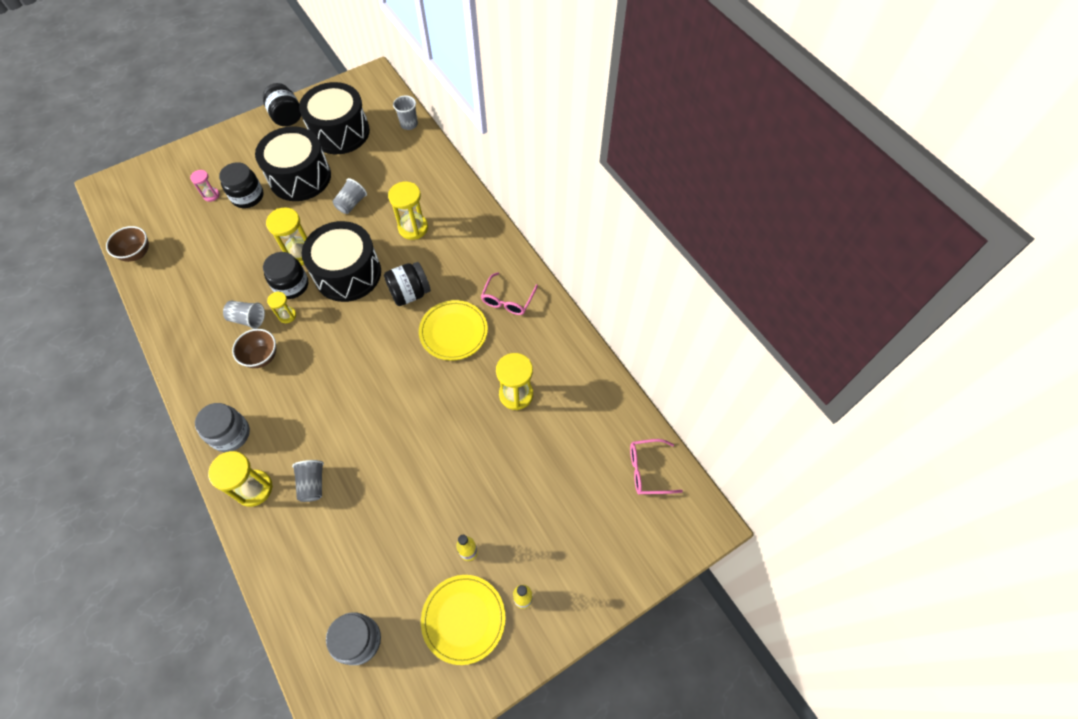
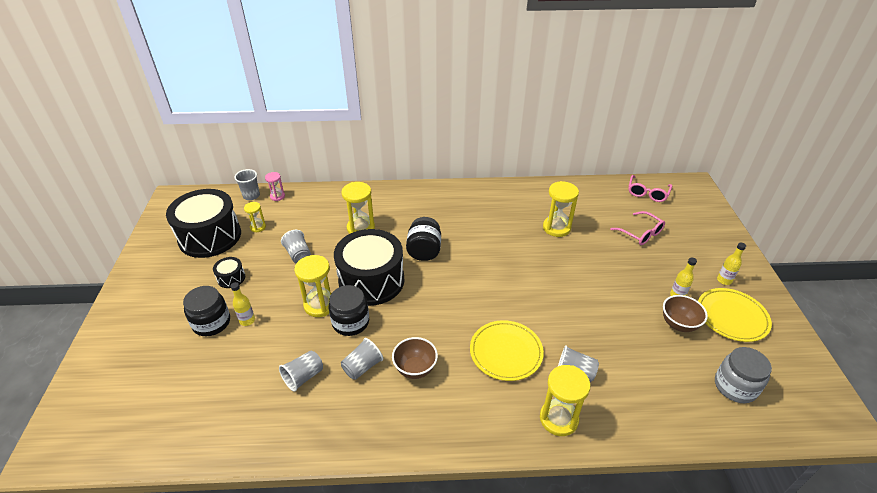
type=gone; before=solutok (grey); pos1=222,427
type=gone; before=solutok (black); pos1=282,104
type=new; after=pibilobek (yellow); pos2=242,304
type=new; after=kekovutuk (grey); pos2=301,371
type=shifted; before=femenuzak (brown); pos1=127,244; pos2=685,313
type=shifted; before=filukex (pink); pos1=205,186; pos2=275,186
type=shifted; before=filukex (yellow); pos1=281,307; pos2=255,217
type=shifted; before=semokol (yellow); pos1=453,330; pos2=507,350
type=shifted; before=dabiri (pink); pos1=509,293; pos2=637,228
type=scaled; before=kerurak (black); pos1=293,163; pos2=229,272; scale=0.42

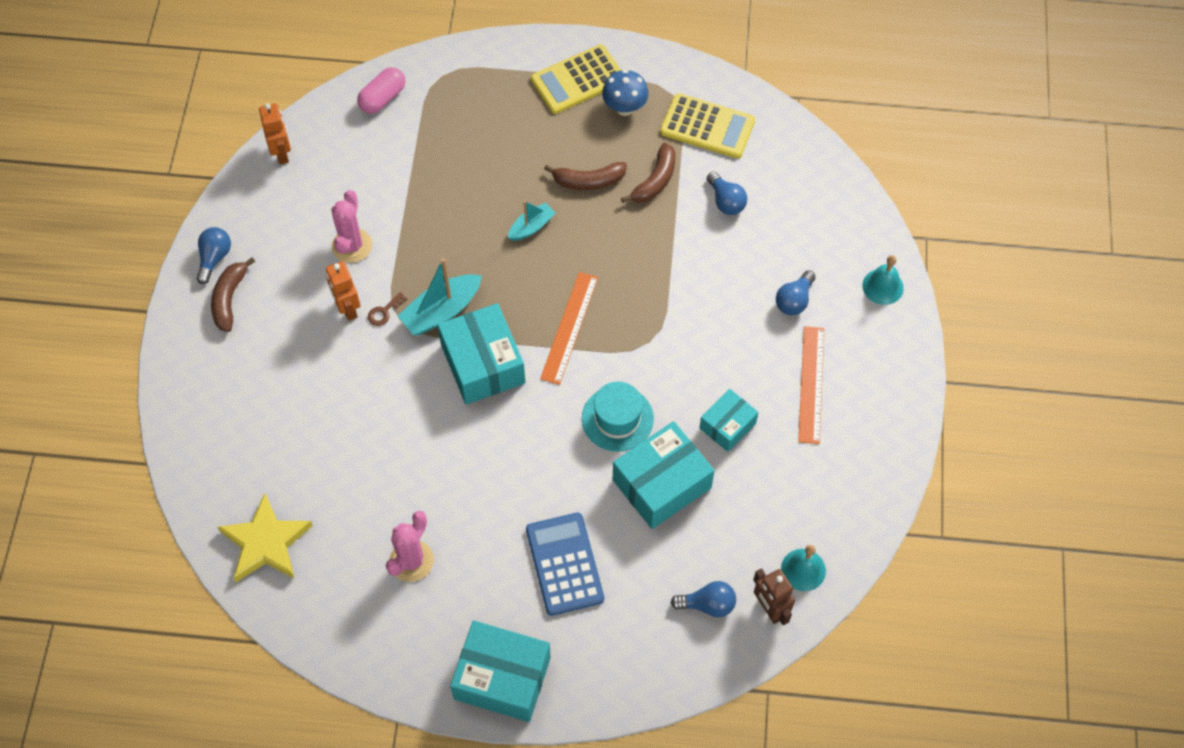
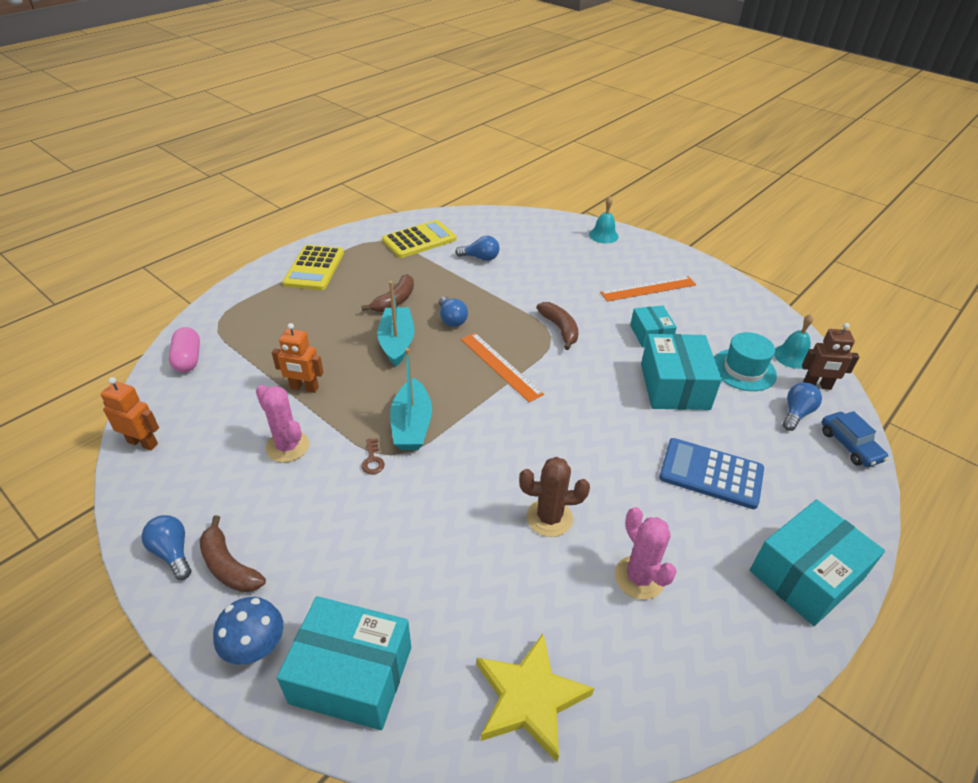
type=new; after=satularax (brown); pos2=554,497
type=new; after=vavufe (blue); pos2=855,439
type=shifted; before=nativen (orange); pos1=343,291; pos2=297,358
type=shifted; before=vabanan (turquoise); pos1=482,354; pos2=344,663
type=shifted; before=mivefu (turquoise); pos1=618,417; pos2=745,361
type=shifted; before=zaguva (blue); pos1=625,92; pos2=248,631
type=shifted; before=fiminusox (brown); pos1=648,173; pos2=557,326
type=shifted; before=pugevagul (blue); pos1=796,292; pos2=453,311
type=rotated; before=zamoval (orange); pos1=811,385; pos2=648,289; turn=-60
type=scaled; before=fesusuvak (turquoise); pos1=531,221; pos2=395,324; scale=1.65

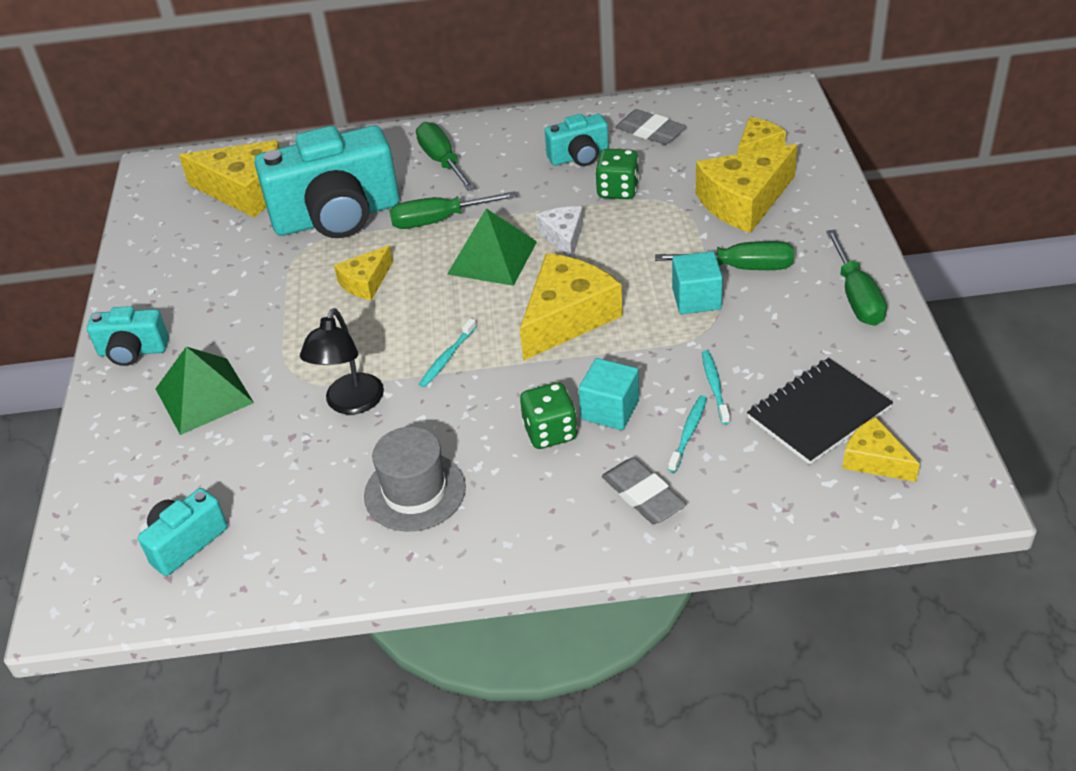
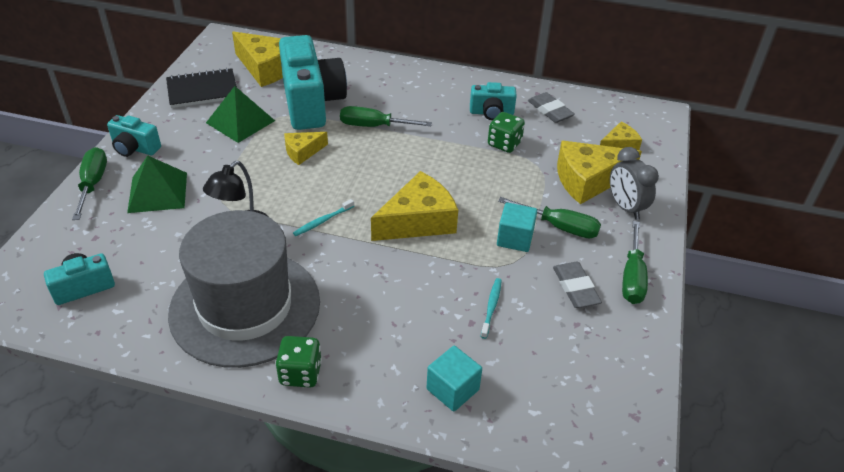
type=gone; before=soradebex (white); pos1=559,232
type=gone; before=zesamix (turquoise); pos1=687,433
type=gone; before=soradebex (yellow); pos1=881,449
type=new; after=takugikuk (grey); pos2=634,183
type=shifted; before=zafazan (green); pos1=445,156; pos2=89,183
type=shifted; before=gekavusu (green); pos1=492,247; pos2=240,114
type=shifted; before=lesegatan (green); pos1=548,415; pos2=298,362
type=shifted; before=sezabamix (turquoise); pos1=609,394; pos2=454,379
type=shifted; before=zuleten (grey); pos1=644,491; pos2=577,285
type=shifted; before=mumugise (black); pos1=820,411; pos2=201,88
type=rotated; before=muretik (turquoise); pos1=326,181; pos2=313,82; turn=-105
type=scaled; before=mivefu (grey); pos1=415,479; pos2=244,289; scale=1.98

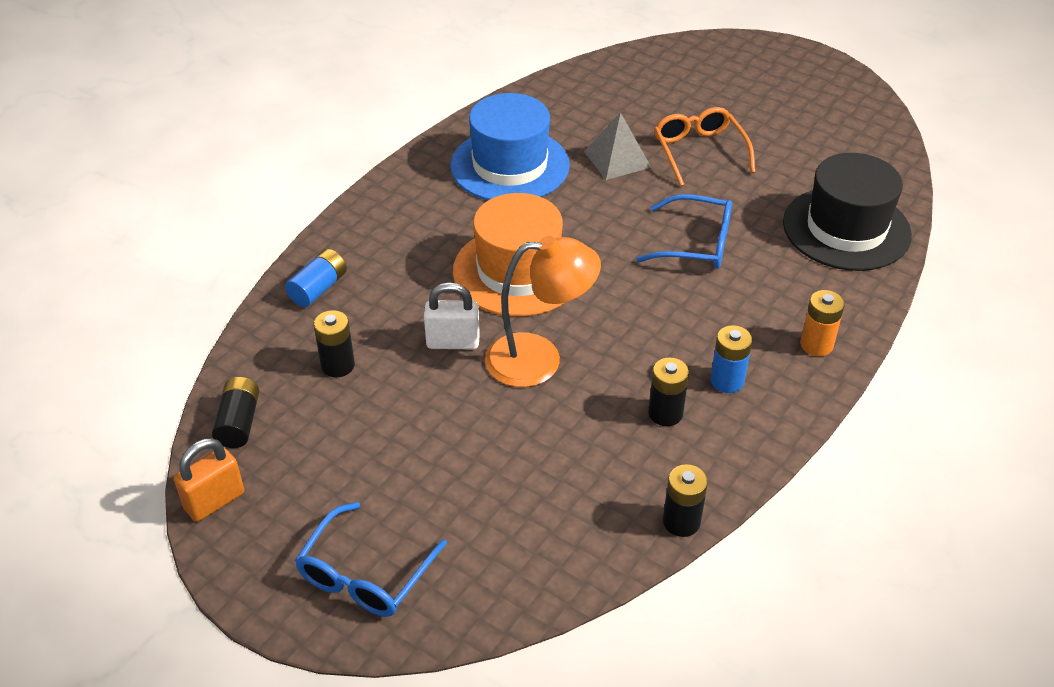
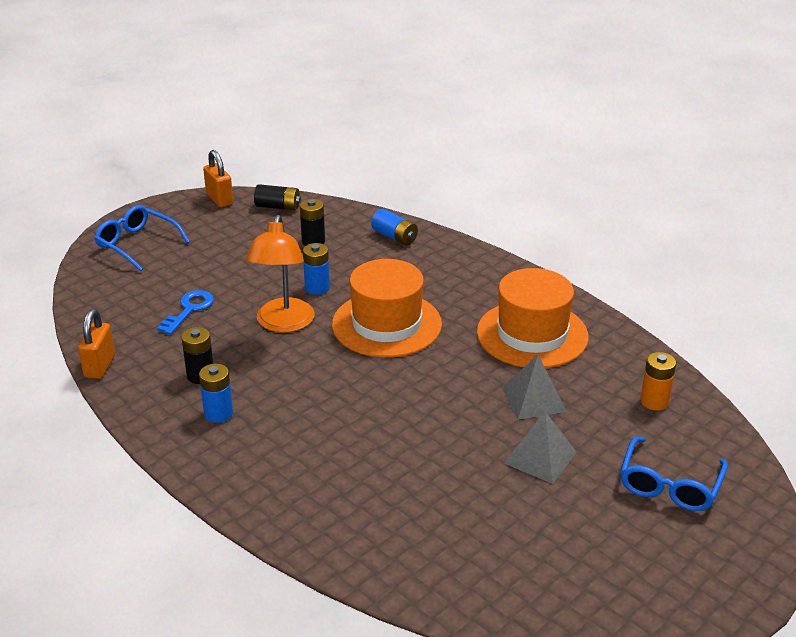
type=gone; before=mivefu (black); pos1=847,212
type=new; after=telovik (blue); pos2=185,312
type=shifted; before=dabiri (blue); pos1=684,231; pos2=674,473
type=shifted; before=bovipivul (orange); pos1=822,323; pos2=658,381
type=swapped; before=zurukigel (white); after=bovipivul (blue); pos1=452,315; pos2=316,269
type=swapped; before=dabiri (orange); after=gekavusu (grey); pos1=704,146; pos2=540,448
type=swapped; before=bovipivul (black); after=zurukigel (orange); pos1=685,500; pos2=96,344
type=repainted; before=mivefu (blue); after=mivefu (orange); pos1=510,146; pos2=533,318

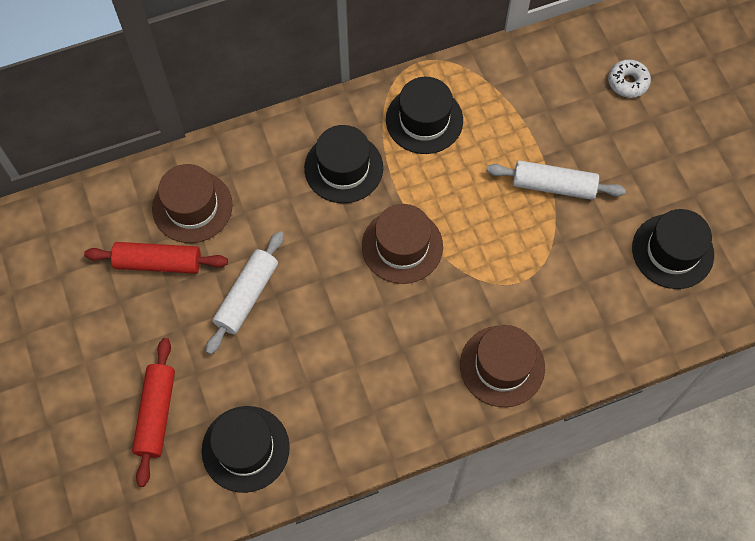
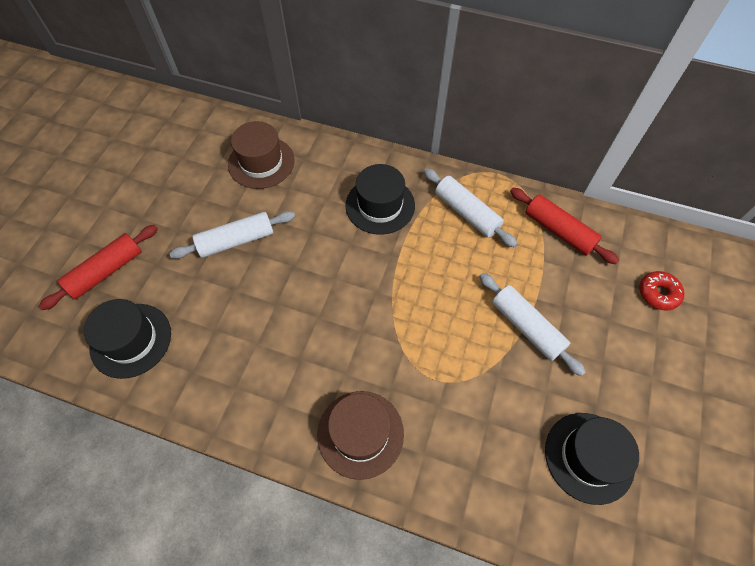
type=gone; before=mivefu (brown); pos1=402,244
type=shifted; before=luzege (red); pos1=156,258; pos2=564,226
type=swapped; before=mivefu (black); after=luzege (white); pos1=424,115; pos2=470,207
type=repainted; before=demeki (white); after=demeki (red); pos1=629,78; pos2=662,291

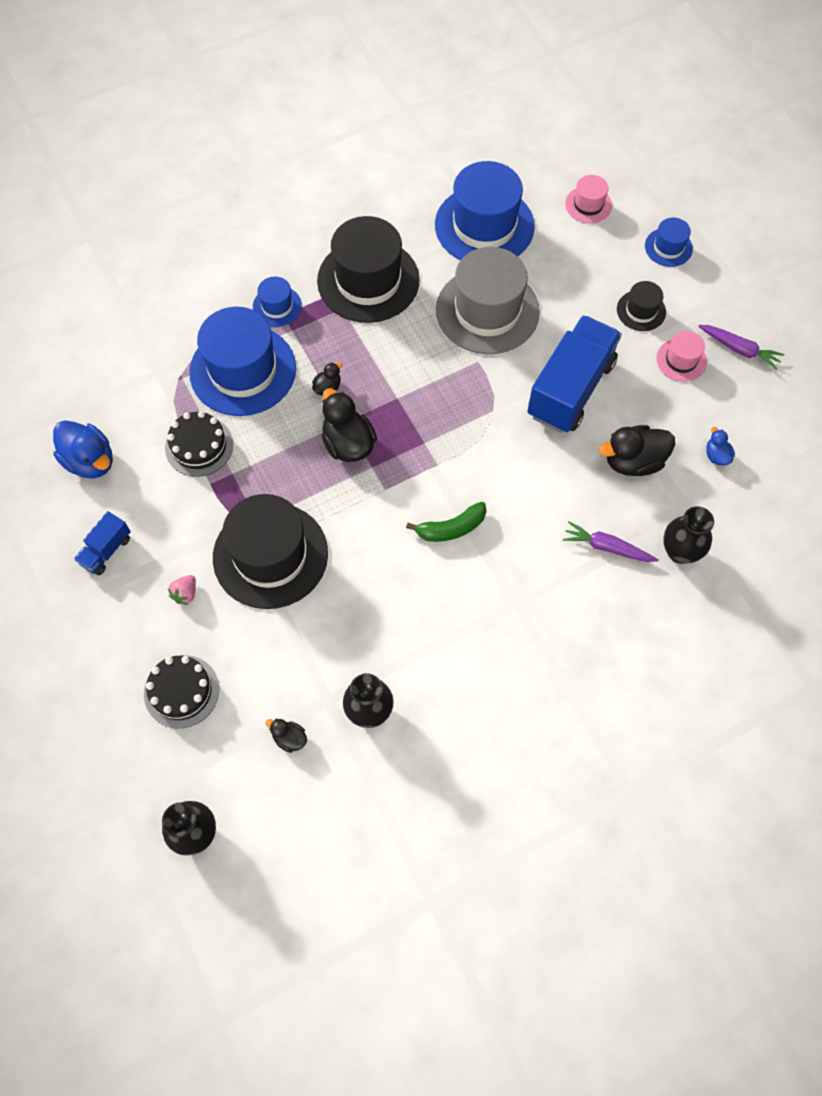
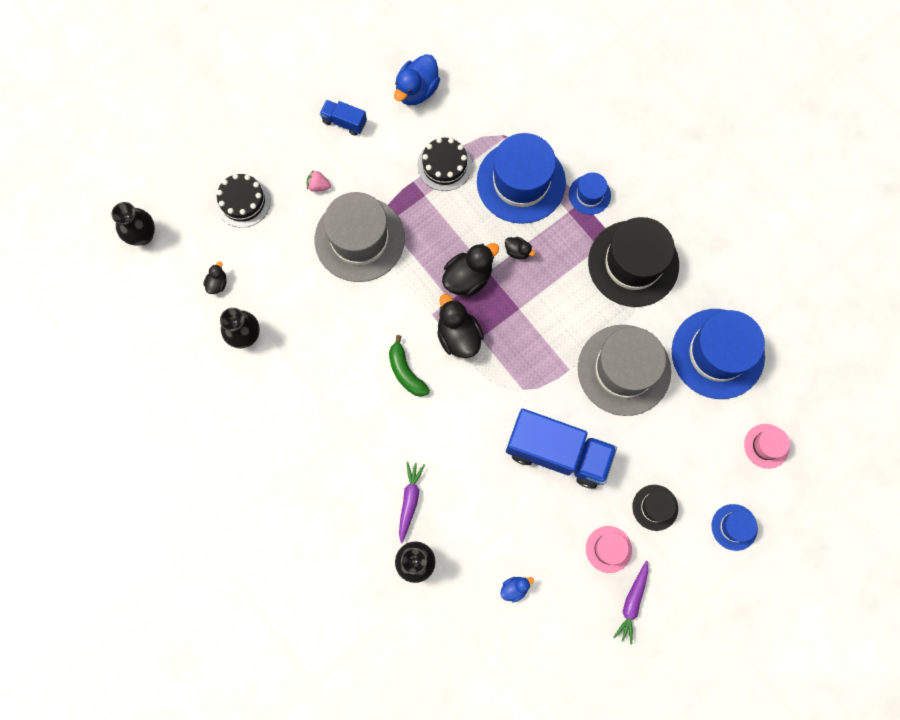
type=shifted; before=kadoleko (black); pos1=637,450; pos2=460,326
type=repainted; before=mivefu (black); after=mivefu (grey); pos1=270,551; pos2=360,237

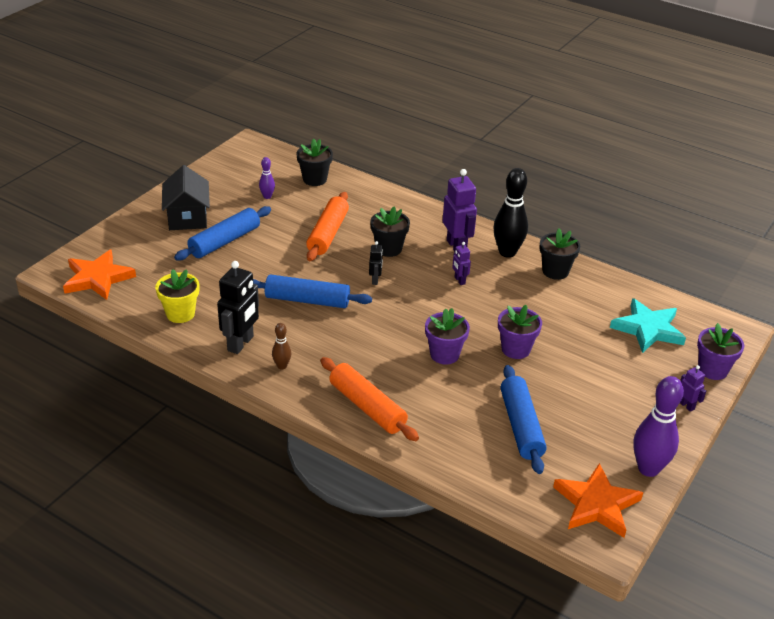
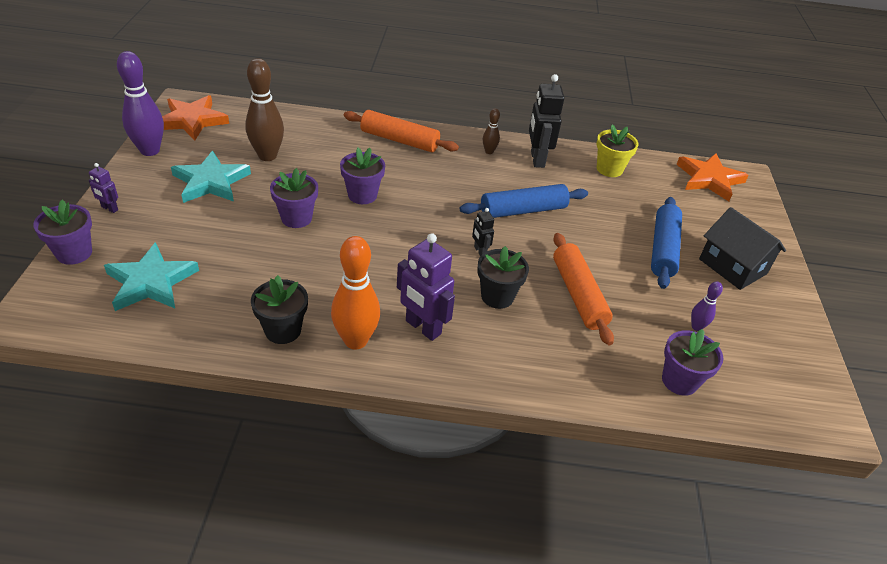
type=gone; before=nativen (purple); pos1=461,263
type=new; after=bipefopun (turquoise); pos2=211,177
type=swapped; before=luzege (blue); after=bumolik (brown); pos1=524,419; pos2=264,109
type=repainted; before=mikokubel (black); after=mikokubel (purple); pos1=314,162; pos2=692,362
type=repainted; before=bumolik (black); after=bumolik (orange); pos1=510,213; pos2=355,293

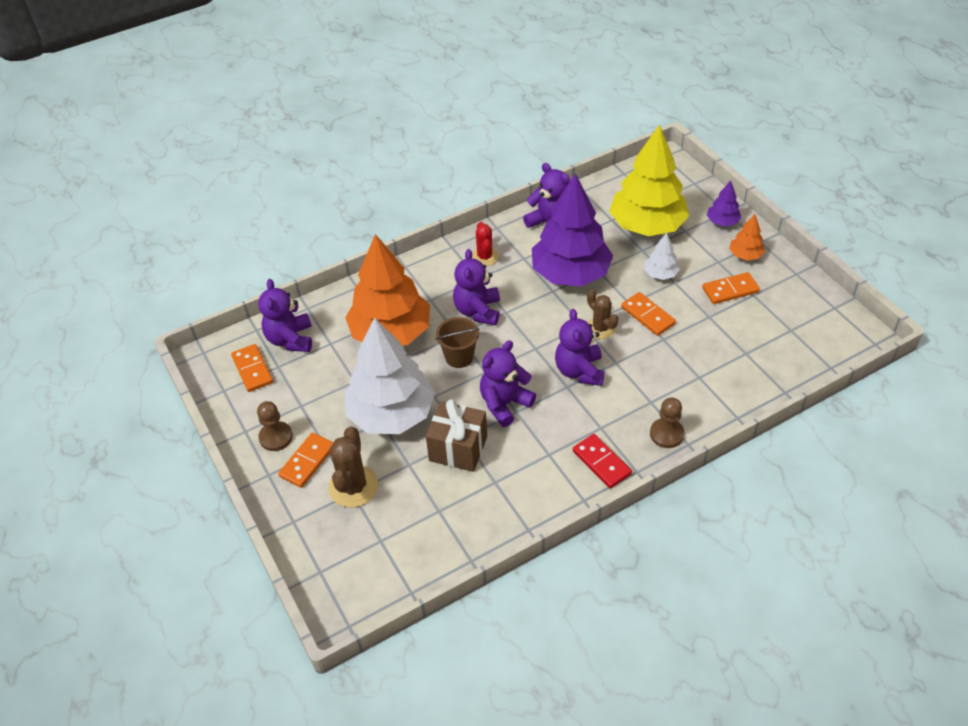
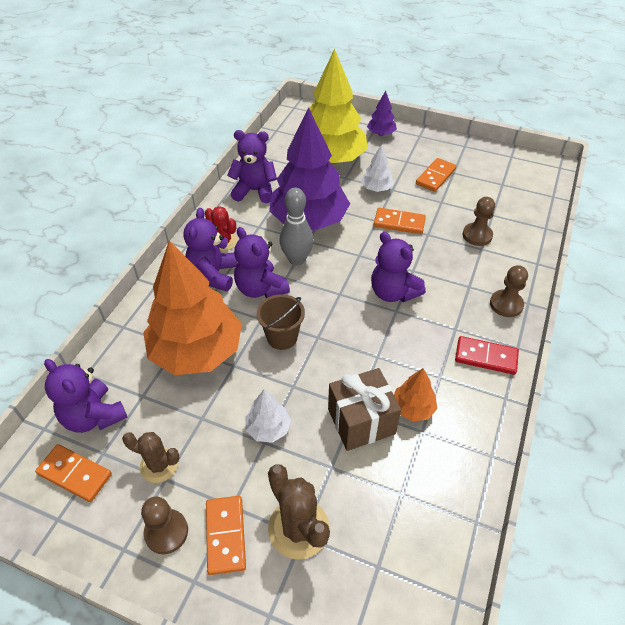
type=new; after=bumolik (grey); pos2=297,227
type=new; after=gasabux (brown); pos2=479,221
type=shifted; before=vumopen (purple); pos1=508,383; pos2=210,249
type=shifted; before=satularax (brown); pos1=602,314; pos2=151,457
type=shifted; before=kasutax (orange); pos1=747,237; pos2=415,395
type=scaled; before=kasutax (white); pos1=389,375; pos2=268,416; scale=0.44

